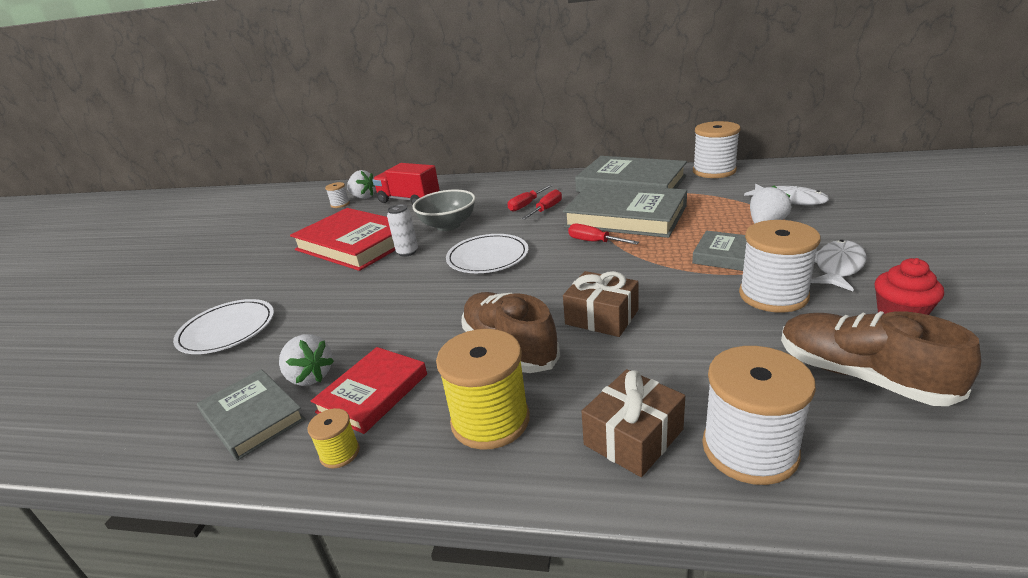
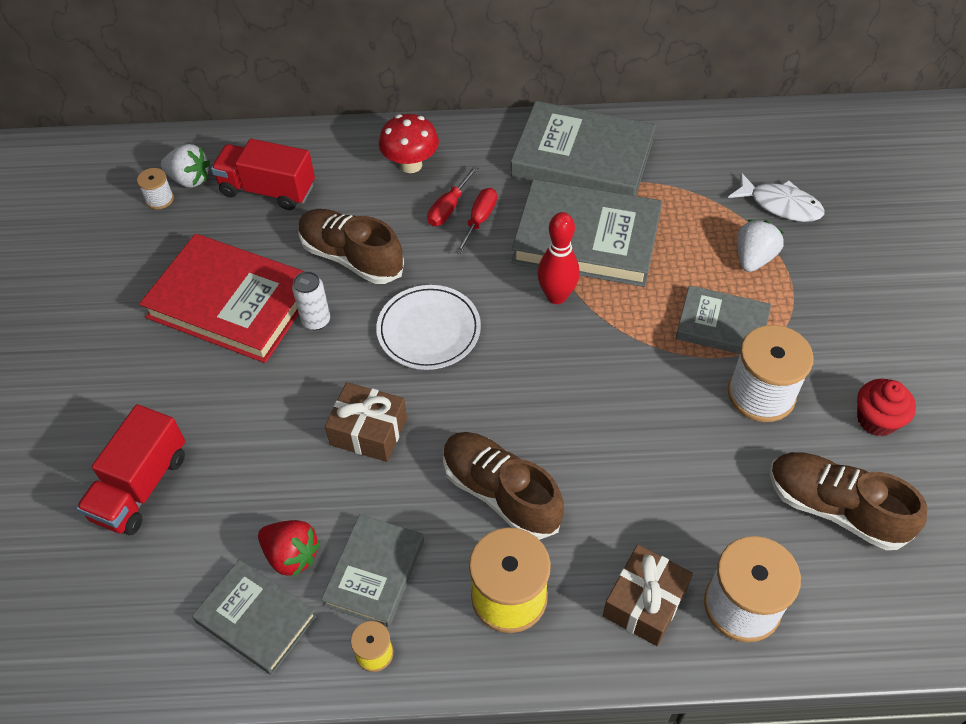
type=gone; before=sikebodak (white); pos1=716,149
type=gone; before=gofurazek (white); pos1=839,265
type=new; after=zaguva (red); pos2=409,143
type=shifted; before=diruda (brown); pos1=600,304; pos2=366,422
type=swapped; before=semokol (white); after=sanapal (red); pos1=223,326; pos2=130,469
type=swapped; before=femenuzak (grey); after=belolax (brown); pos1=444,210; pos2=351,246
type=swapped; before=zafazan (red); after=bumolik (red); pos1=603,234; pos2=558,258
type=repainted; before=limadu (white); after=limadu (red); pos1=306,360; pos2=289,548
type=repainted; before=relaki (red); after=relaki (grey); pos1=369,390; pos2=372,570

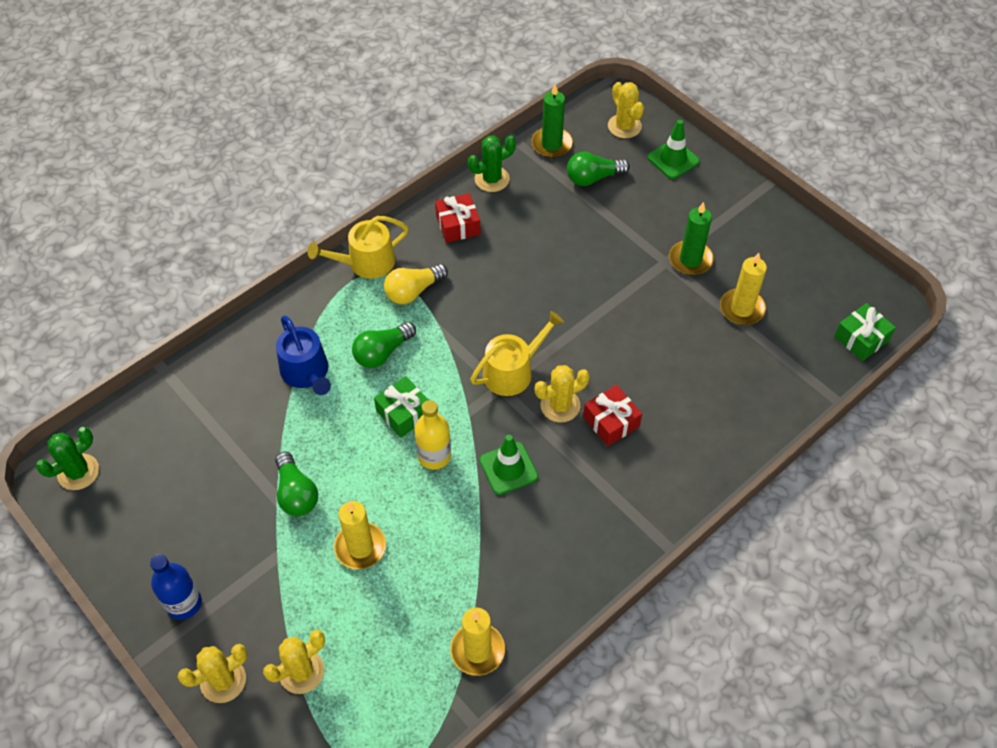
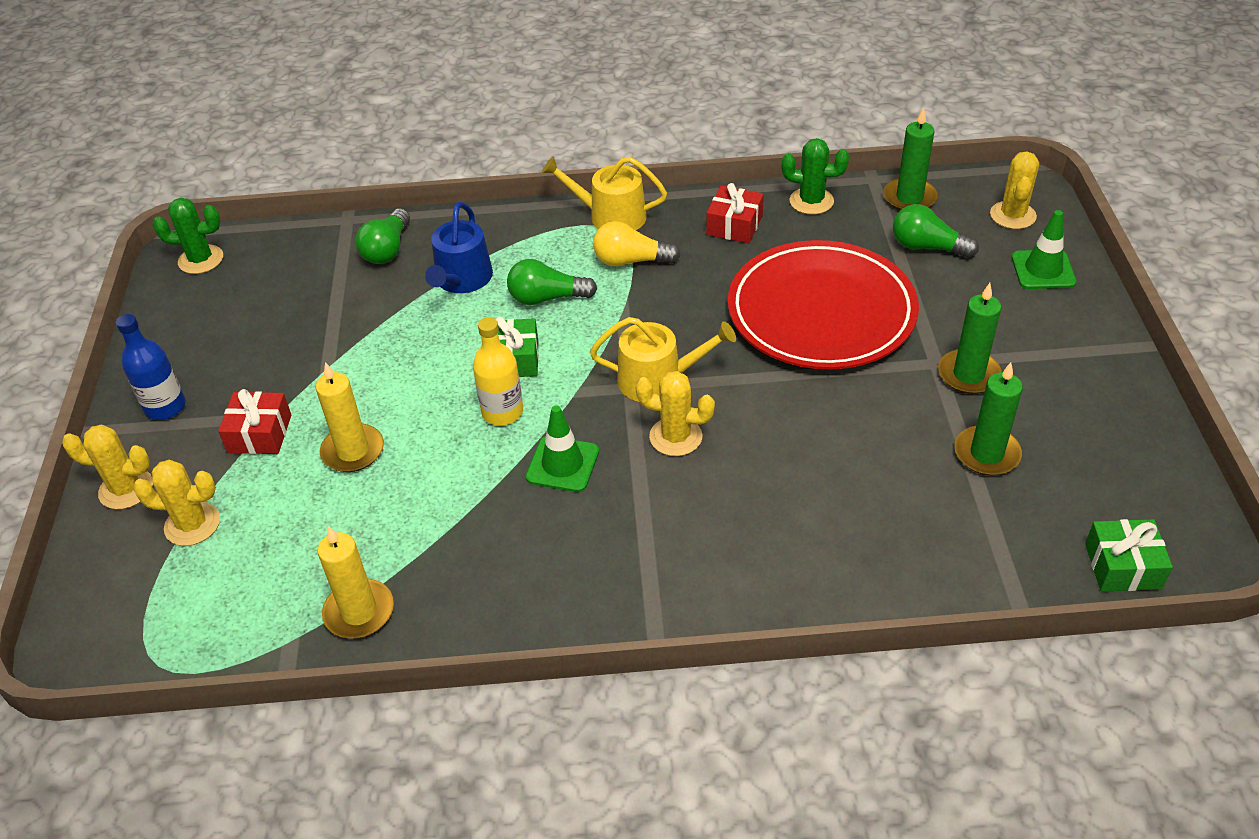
type=new; after=semokol (red); pos2=823,304
type=shifted; before=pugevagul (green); pos1=296,483; pos2=382,236
type=shifted; before=diruda (red); pos1=612,415; pos2=254,421
type=repainted; before=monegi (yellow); after=monegi (green); pos1=743,289; pos2=988,419

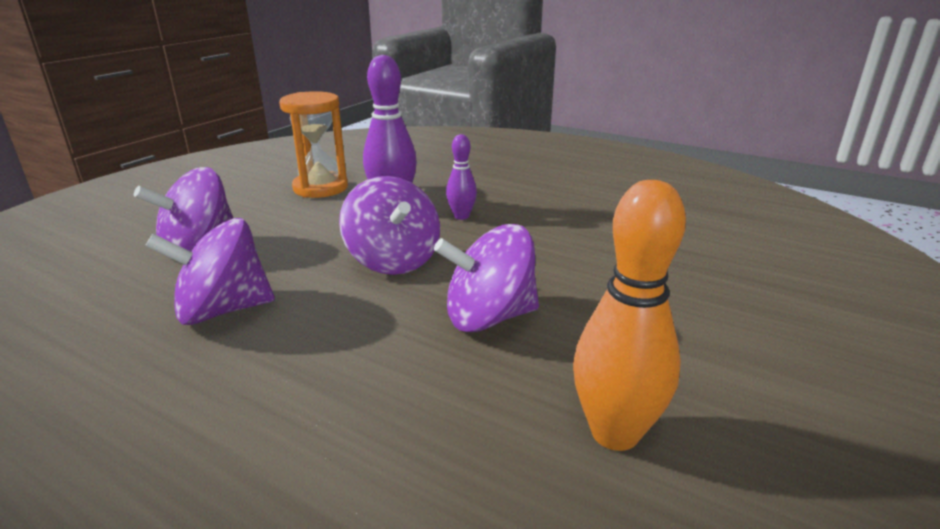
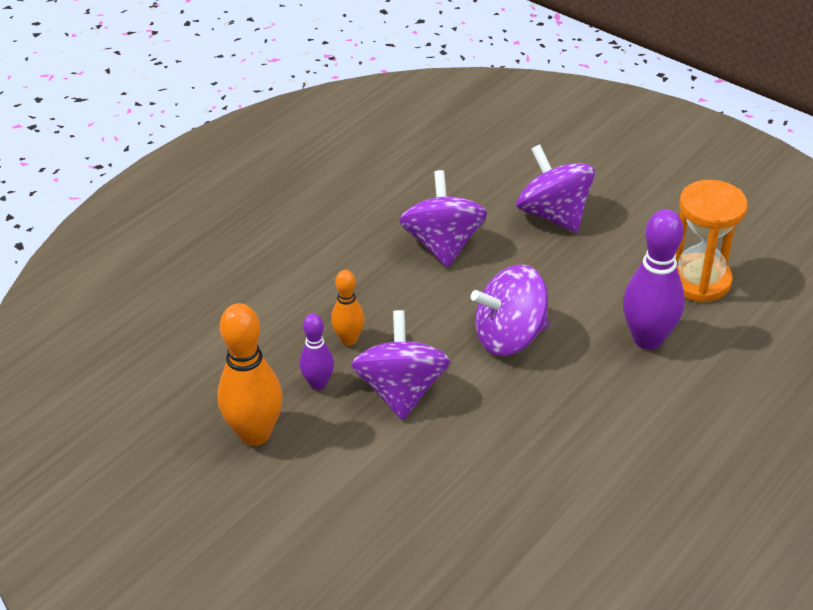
type=new; after=bumolik (orange); pos2=348,307
type=shifted; before=bumolik (purple); pos1=461,177; pos2=316,352

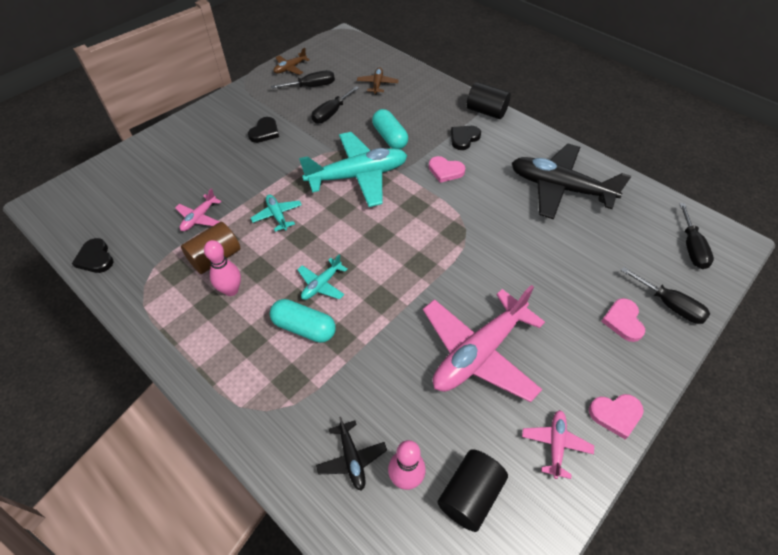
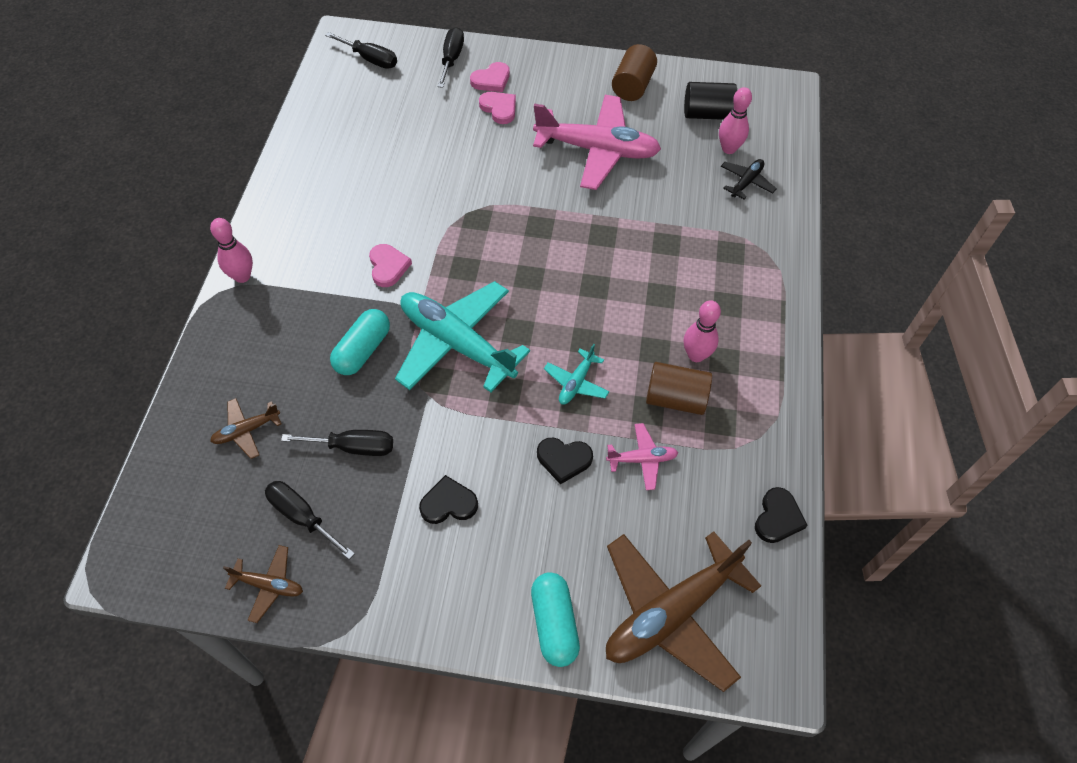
type=gone; before=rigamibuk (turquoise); pos1=322,277
type=gone; before=rigamibuk (black); pos1=571,181
type=new; after=rigamibuk (brown); pos2=683,611
type=shifted; before=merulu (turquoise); pos1=303,321; pos2=555,619
type=shifted; before=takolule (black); pos1=466,138; pos2=565,461
type=shifted; before=takolule (pink); pos1=616,416; pos2=497,108
type=swapped; before=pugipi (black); after=bumolik (pink); pos1=489,100; pos2=231,250
type=swapped; before=rigamibuk (pink); after=pugipi (brown); pos1=558,444; pos2=634,72
type=rotated; before=zafazan (black); pos1=696,236; pos2=361,50; turn=60

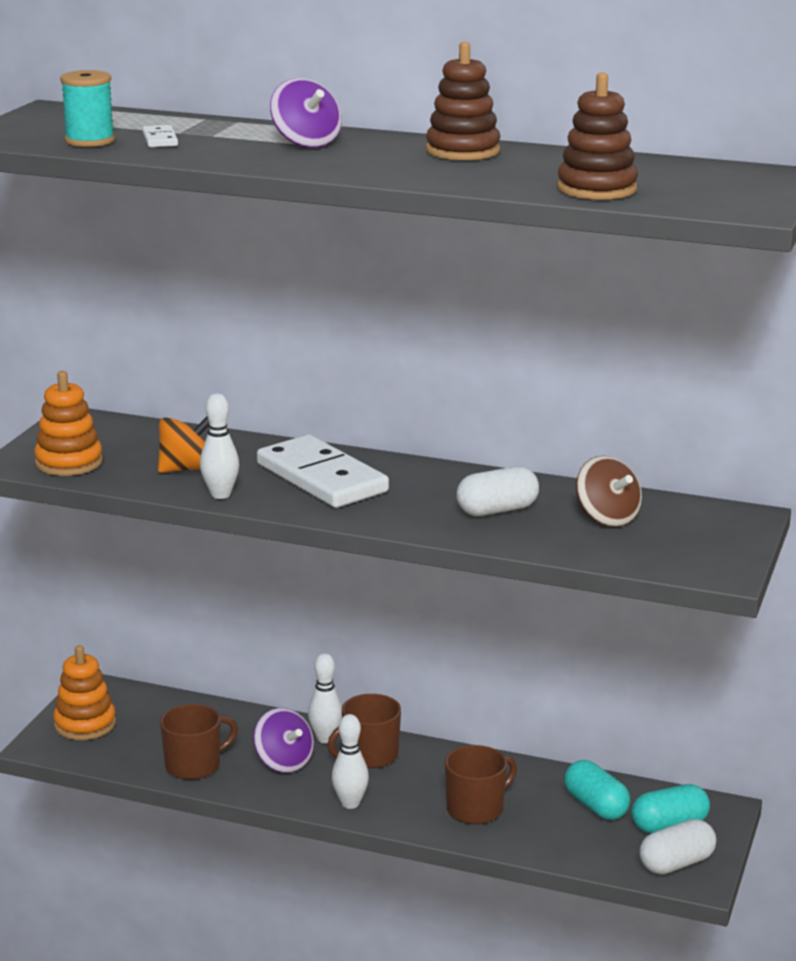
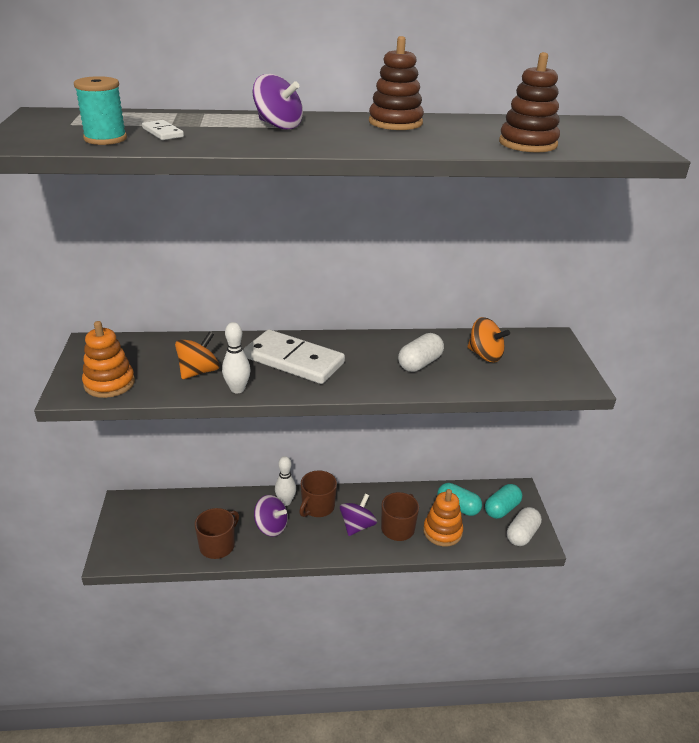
type=gone; before=bumolik (white); pos1=350,761
type=new; after=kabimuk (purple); pos2=358,515
type=shifted; before=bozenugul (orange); pos1=84,692; pos2=443,517
type=repainted; before=kabimuk (brown); after=kabimuk (orange); pos1=609,491; pos2=488,339

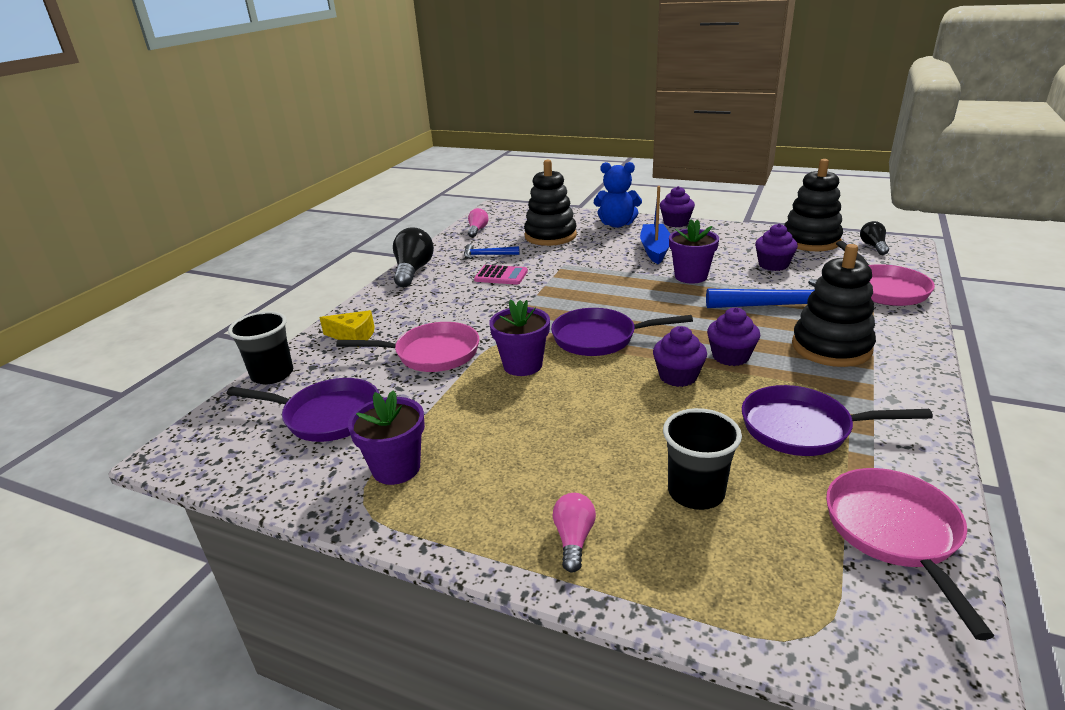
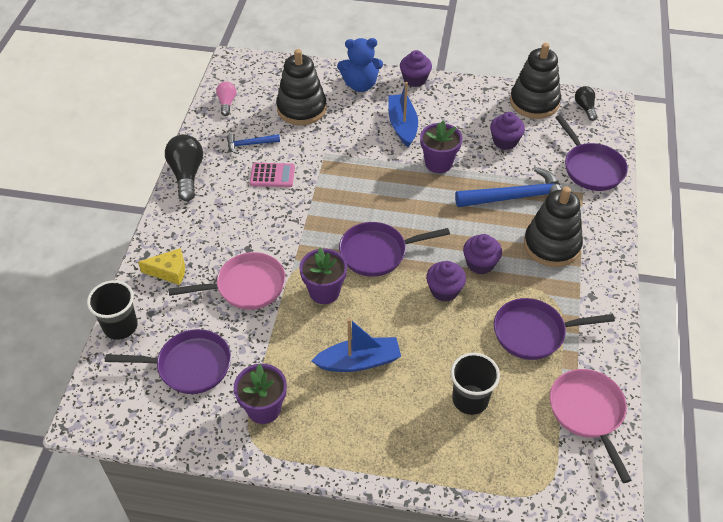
type=gone; before=pugevagul (pink); pos1=574,532
type=new; after=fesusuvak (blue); pos2=356,345
type=repainted; before=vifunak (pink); after=vifunak (purple); pos1=885,273; pos2=591,153

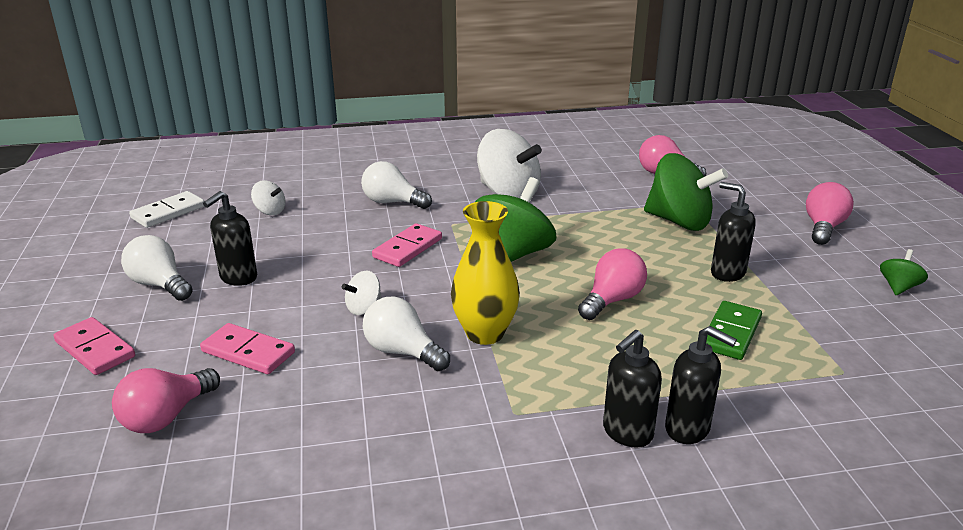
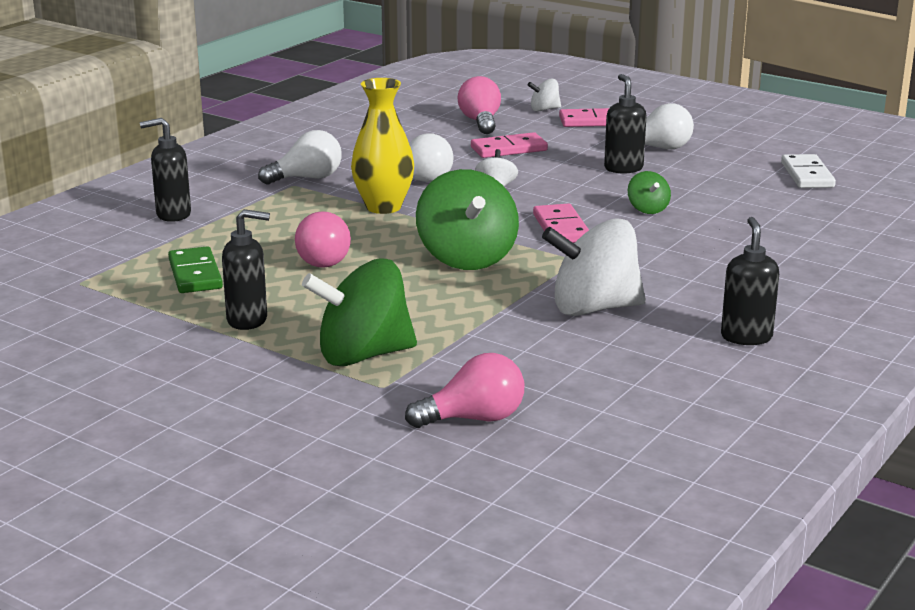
type=gone; before=pugevagul (pink); pos1=830,213
type=shifted; before=kabimuk (white); pos1=268,197; pos2=544,95
type=shifted; before=pugevagul (white); pos1=396,185; pos2=300,157
type=shifted; before=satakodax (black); pos1=632,389; pos2=750,281
type=shifted; before=kabimuk (green); pos1=904,272; pos2=649,192

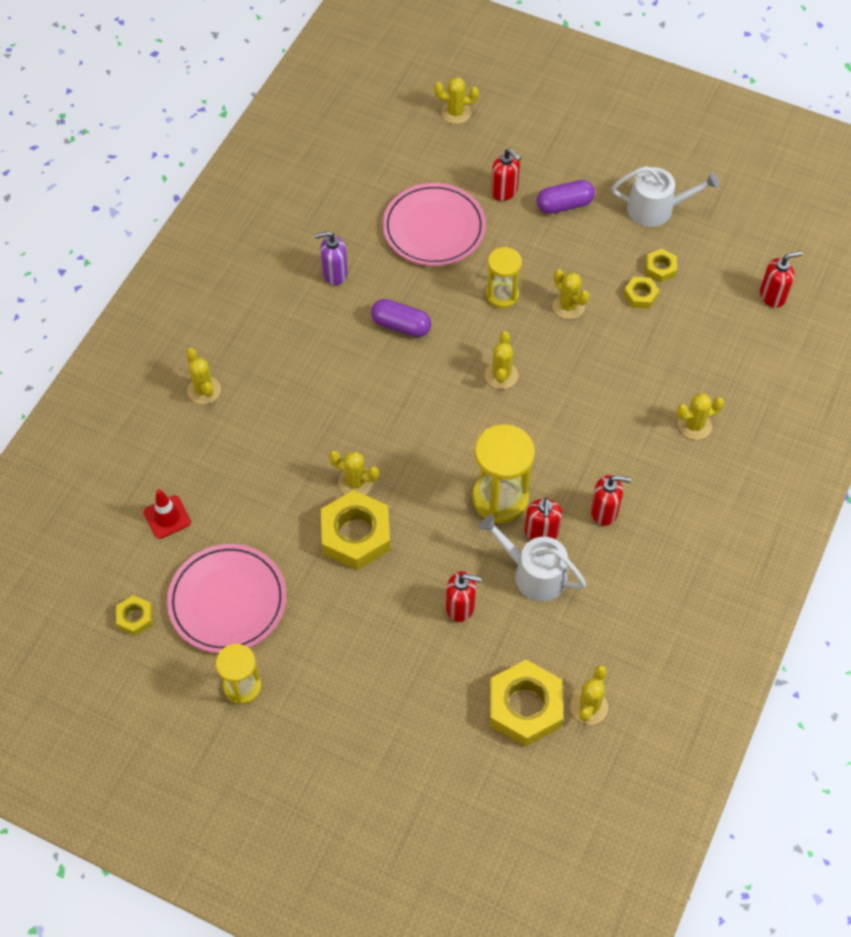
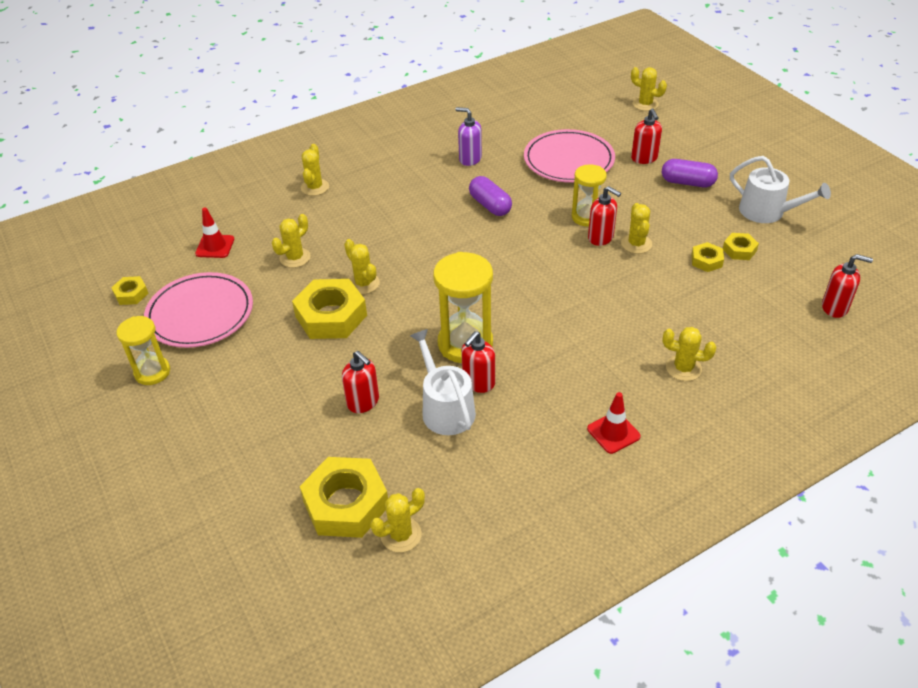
type=new; after=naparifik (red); pos2=614,423
type=shifted; before=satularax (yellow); pos1=501,360; pos2=291,241
type=shifted; before=satakodax (red); pos1=611,500; pos2=604,216

